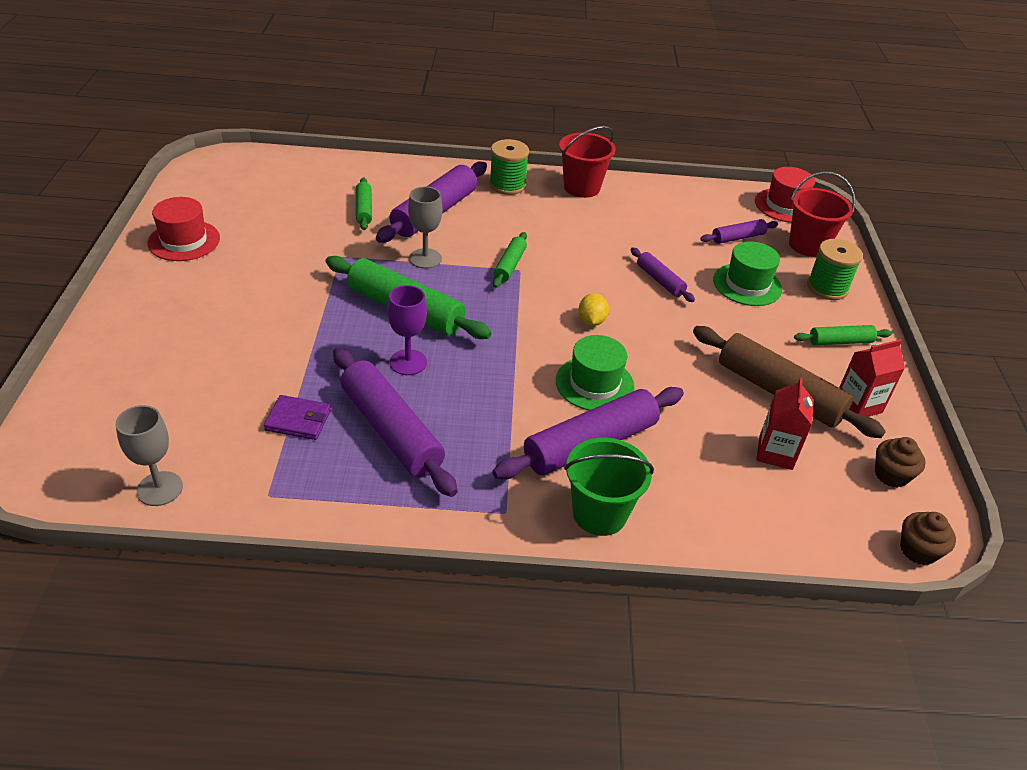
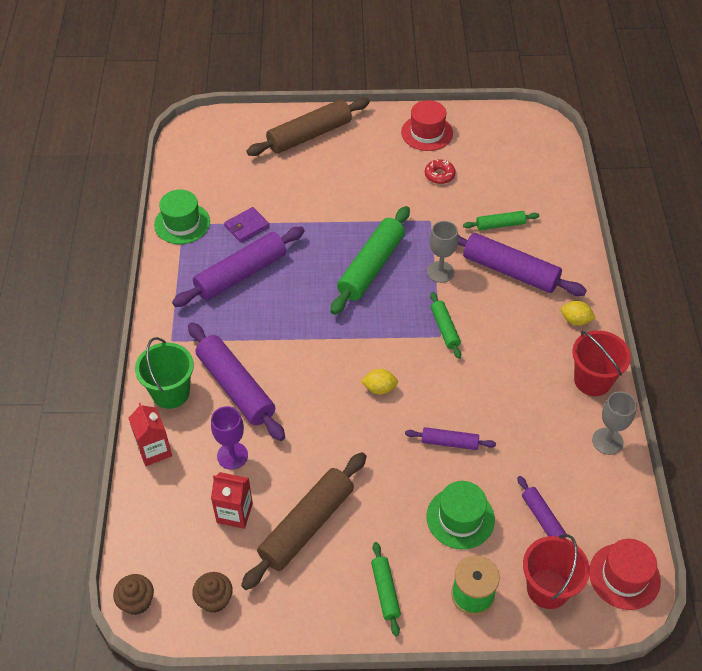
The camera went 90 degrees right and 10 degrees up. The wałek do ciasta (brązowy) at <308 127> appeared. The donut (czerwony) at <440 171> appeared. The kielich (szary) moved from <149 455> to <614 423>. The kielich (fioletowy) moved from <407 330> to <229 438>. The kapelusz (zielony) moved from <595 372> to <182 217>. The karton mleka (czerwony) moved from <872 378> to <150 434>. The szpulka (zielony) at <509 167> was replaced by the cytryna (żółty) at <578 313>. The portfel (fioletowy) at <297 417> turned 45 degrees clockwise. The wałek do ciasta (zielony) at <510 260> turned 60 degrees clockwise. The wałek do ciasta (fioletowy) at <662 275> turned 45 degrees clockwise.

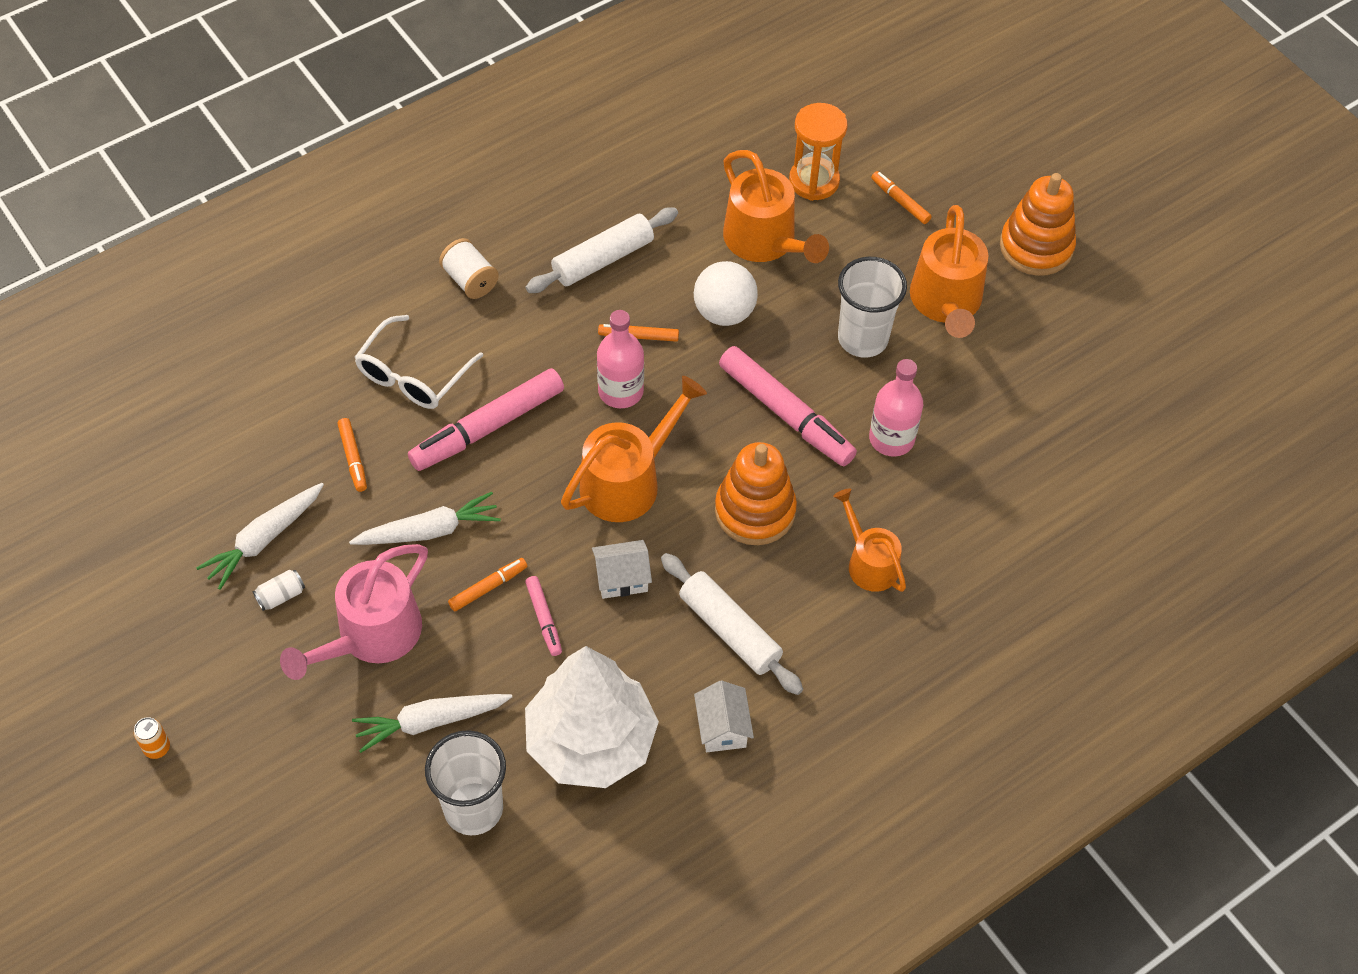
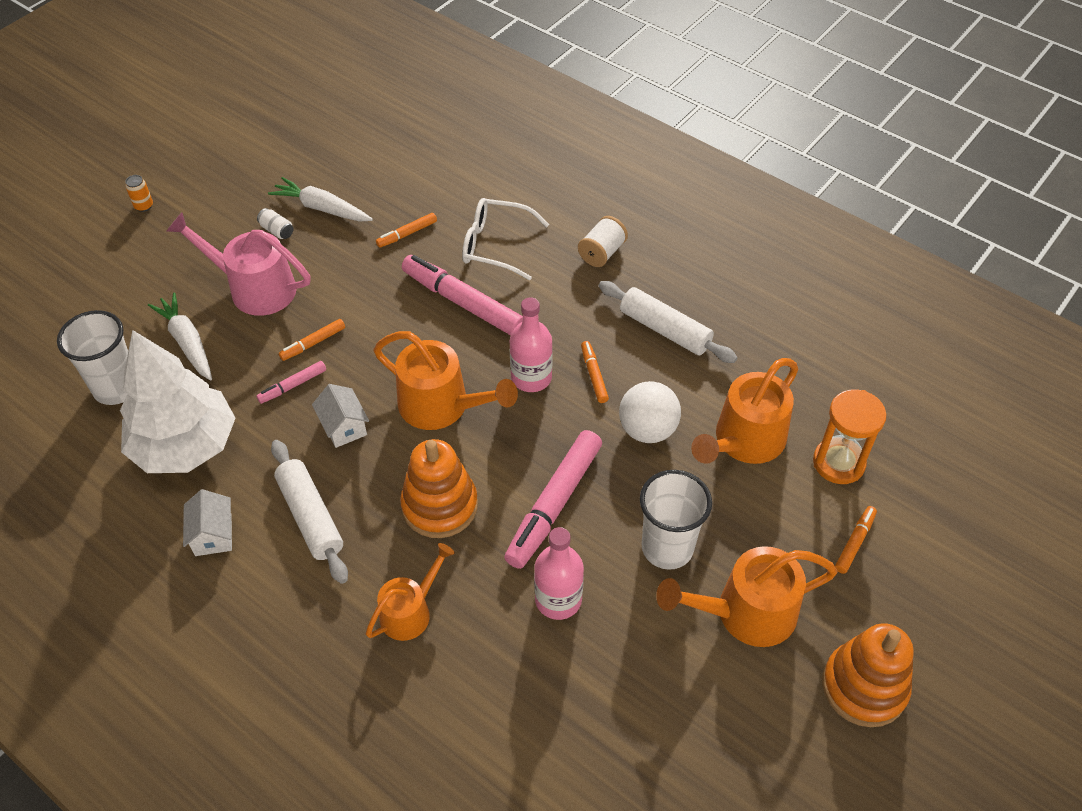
The camera went 75 degrees right and 5 degrees down. The marchewka (biały) at <425 518> disappeared. The flamaster (pomarańczowy) at <487 585> turned 105 degrees clockwise. The wałek do ciasta (biały) at <732 624> turned 60 degrees counterclockwise. The domek (biały) at <724 716> turned 75 degrees counterclockwise.

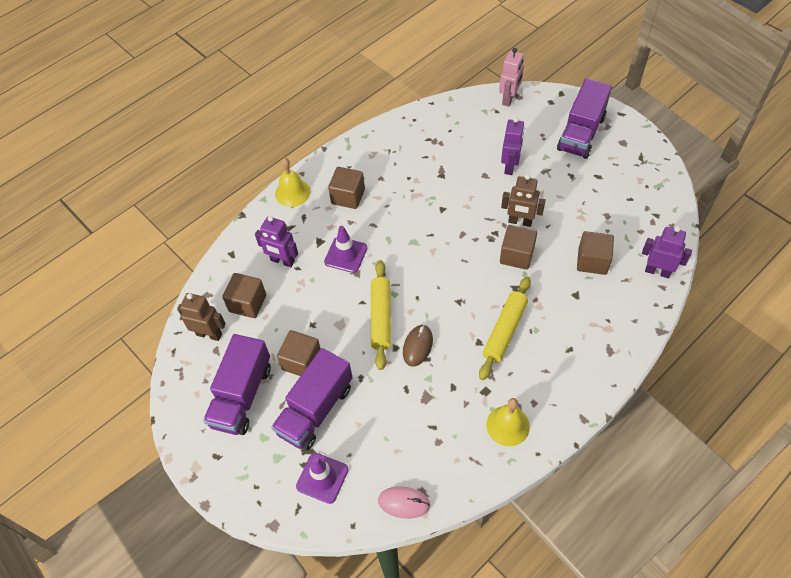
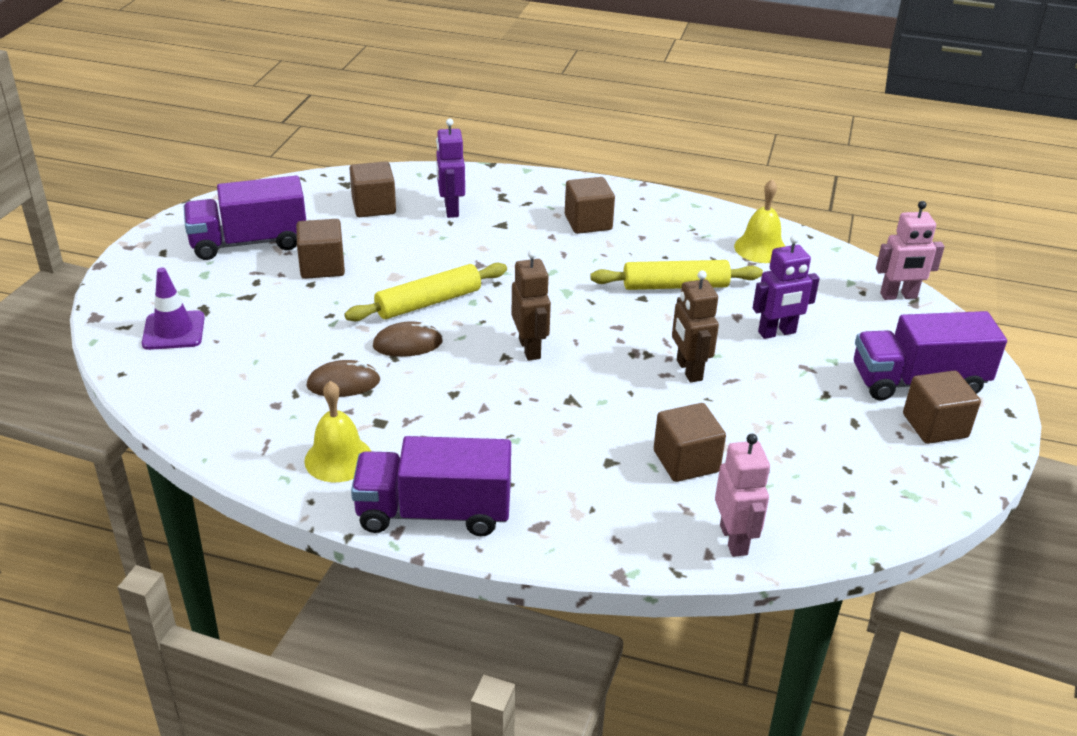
The camera went 55 degrees right and 20 degrees down. The pachołek (fioletowy) at <346 249> disappeared. The myszka (różowy) at <404 502> disappeared. The myszka (brązowy) at <343 378> appeared. The robot (brązowy) moved from <201 317> to <531 305>. The ciężarówka (fioletowy) moved from <312 399> to <431 486>. The dzwonek (żółty) moved from <292 182> to <760 221>. The wałek do ciasta (żółty) moved from <505 328> to <676 275>. The sześcian (brązowy) moved from <518 247> to <942 407>. The robot (fioletowy) at <667 252> became the robot (różowy) at <742 495>.

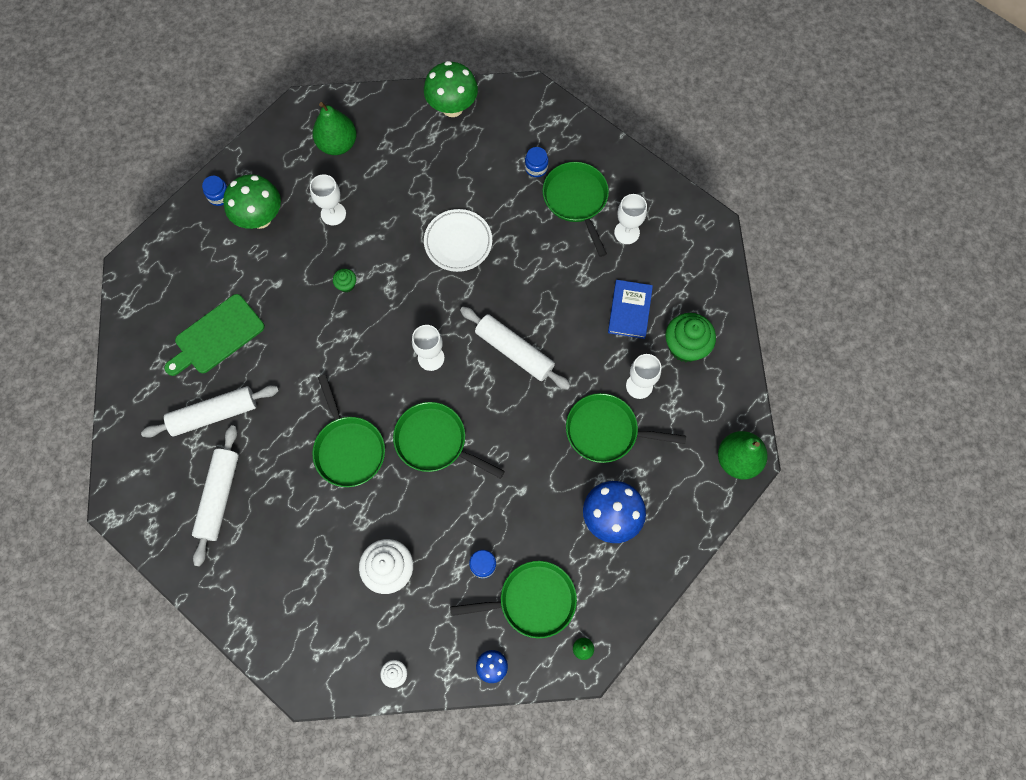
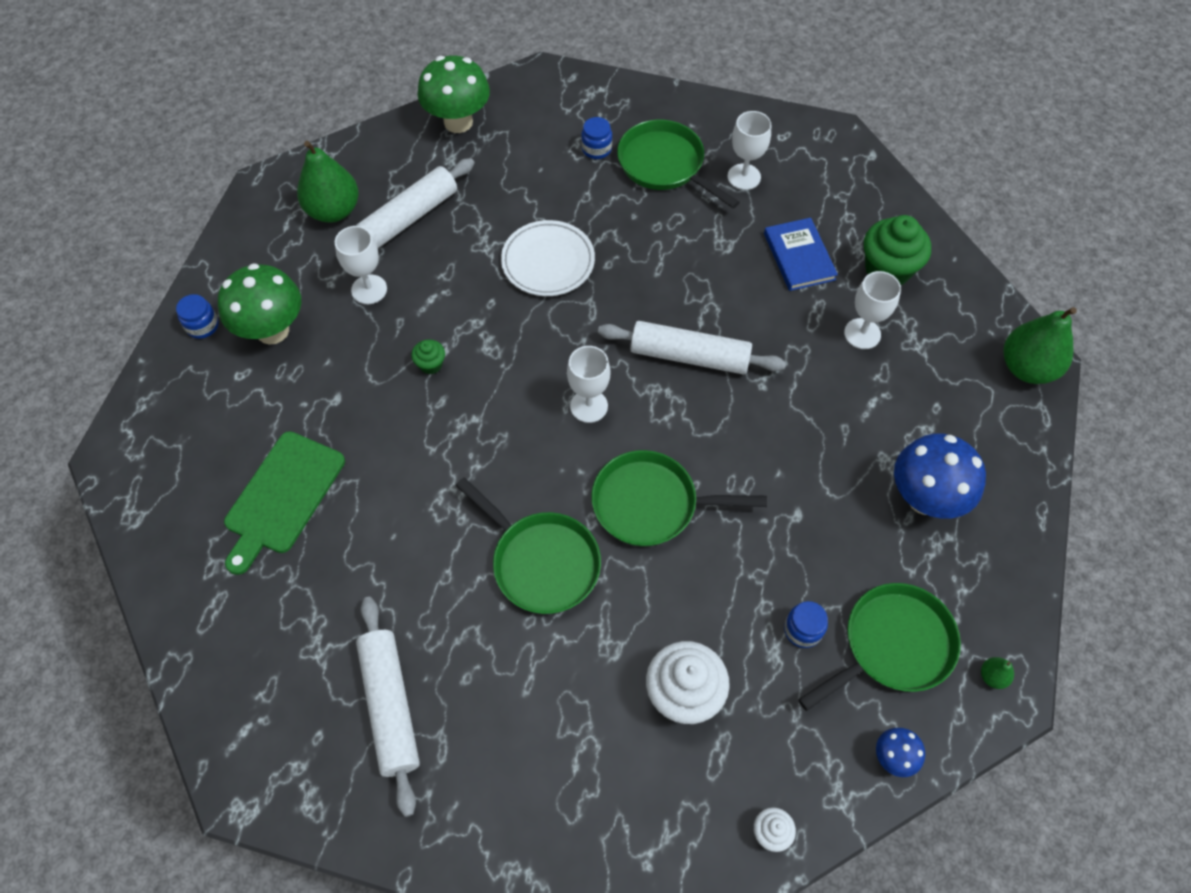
The camera went 25 degrees left and 10 degrees down. The patelnia (zielony) at <626 428> disappeared. The wałek do ciasta (biały) moved from <210 411> to <405 207>.

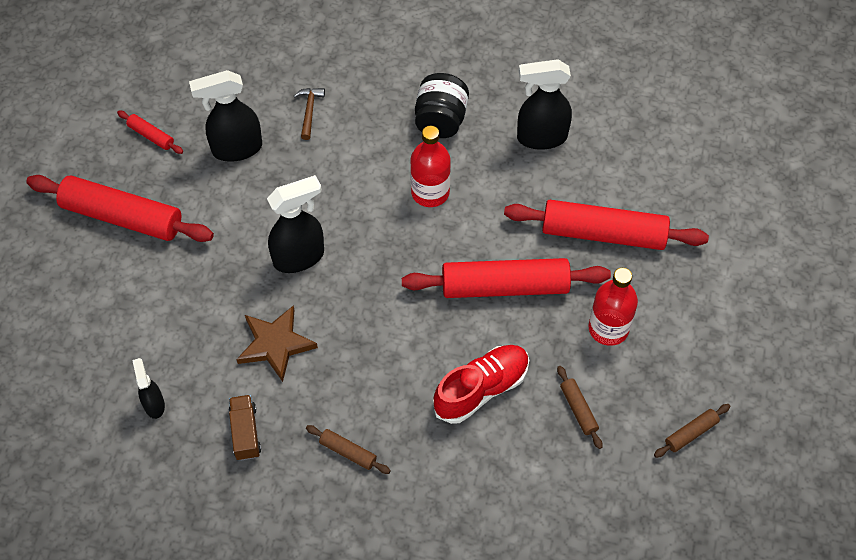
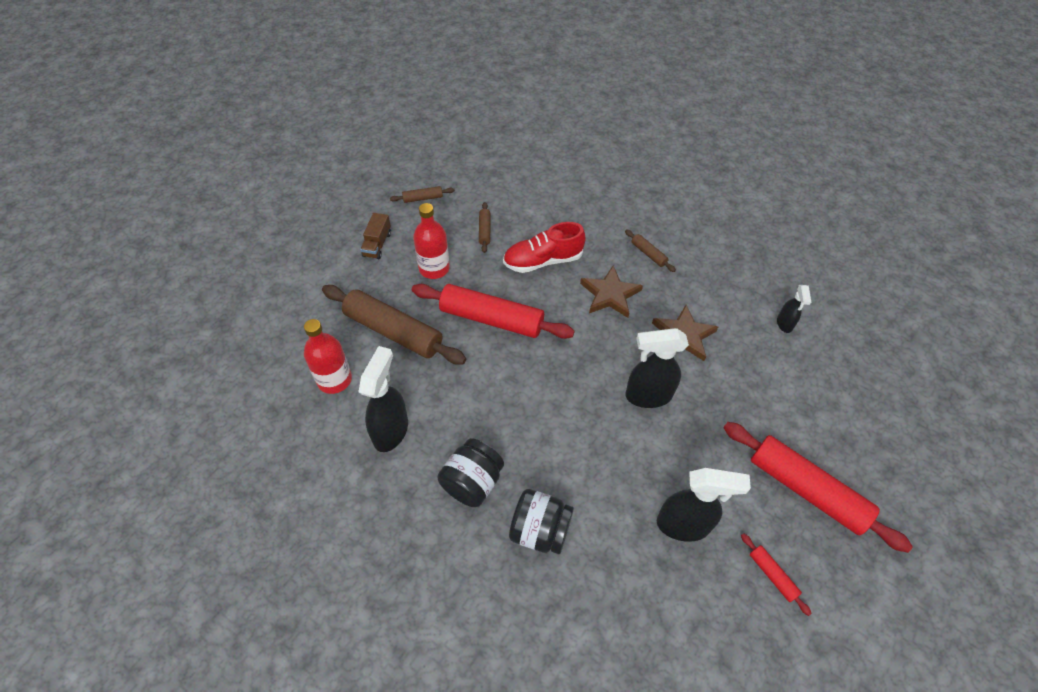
The camera went 160 degrees left and 5 degrees down. The młotek (brązowy) at <309 114> disappeared. The słoik (czarny) at <541 521> appeared. The gwiazda (brązowy) at <611 292> appeared. The ciężarówka (brązowy) moved from <245 428> to <375 236>. The butelka (czerwony) moved from <430 166> to <328 356>. The wałek do ciasta (czerwony) at <606 225> became the wałek do ciasta (brązowy) at <394 325>. The spryskiwacz (czarny) at <544 104> turned 90 degrees counterclockwise.

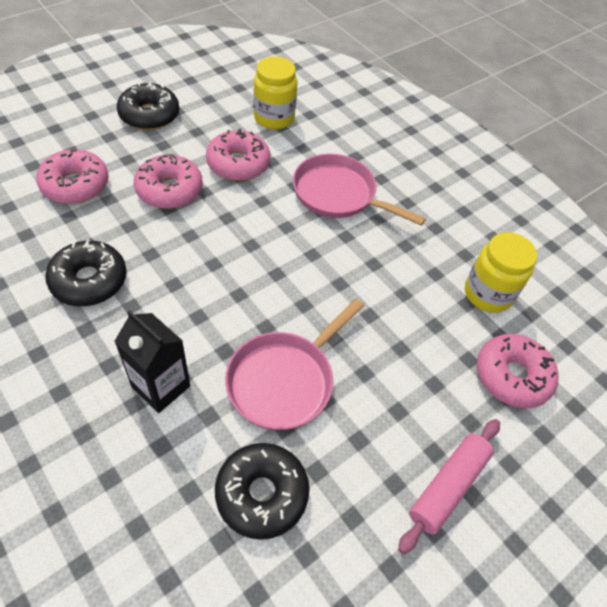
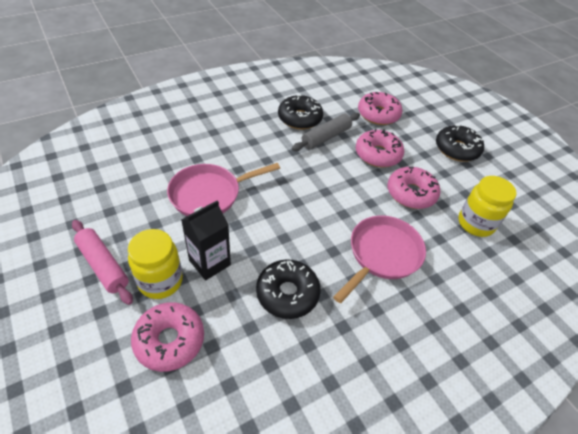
The camera went 100 degrees right and 5 degrees down. The wałek do ciasta (szary) at <326 132> appeared. The karton mleka (czarny) moved from <152 361> to <206 240>. The donut (czarny) moved from <262 491> to <288 289>. The słoik (żółty) moved from <501 272> to <155 264>. The patelnia (różowy) at <294 364> turned 75 degrees counterclockwise.

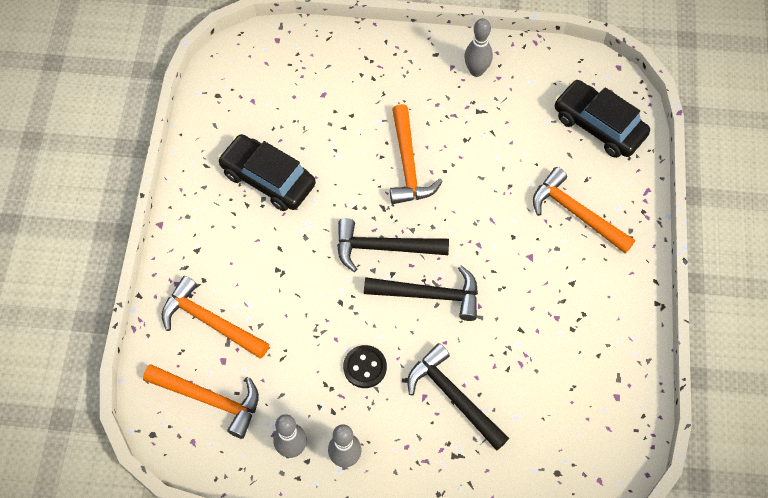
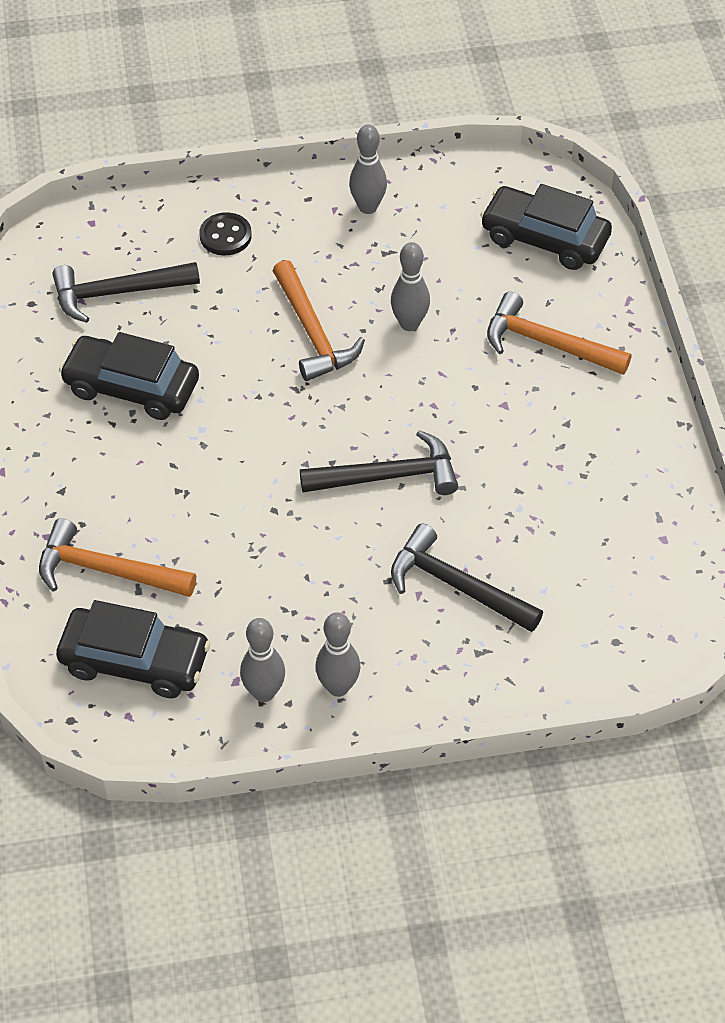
The camera went 15 degrees left and 10 degrees down. The kręgiel (szary) at <410 286> appeared. The młotek (czarny) moved from <393 245> to <126 292>. The guzik (czarny) moved from <365 366> to <226 233>. The młotek (pomarańczowy) at <201 401> was replaced by the samochód (czarny) at <133 649>.

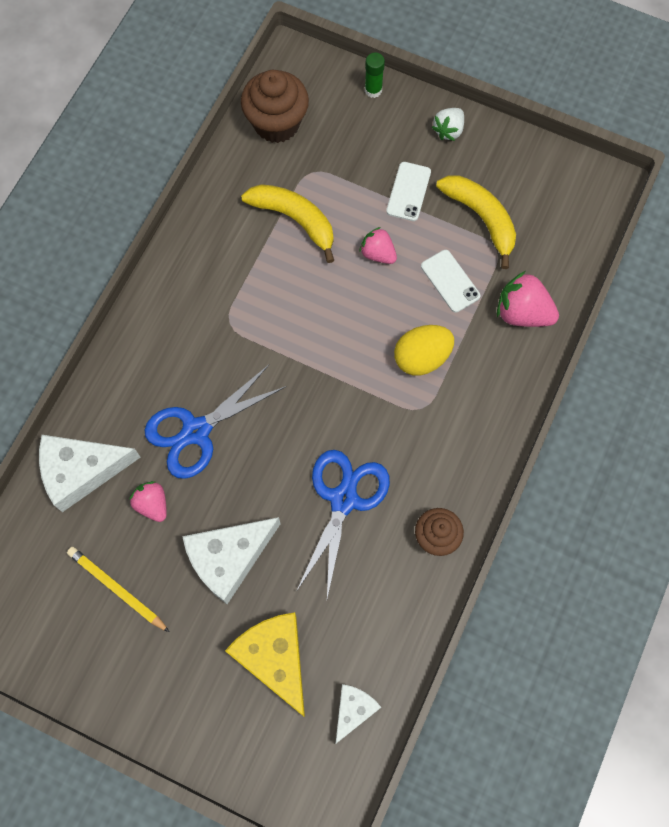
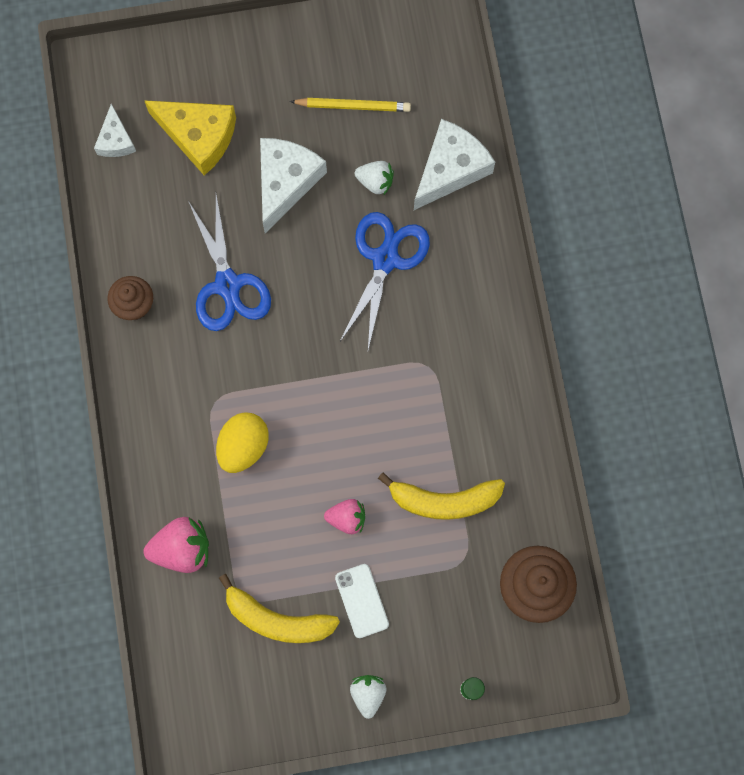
The camera went 145 degrees right and 5 degrees up. The telefon (biały) at <450 281> disappeared. The truskawka (różowy) at <148 501> became the truskawka (biały) at <374 178>.

